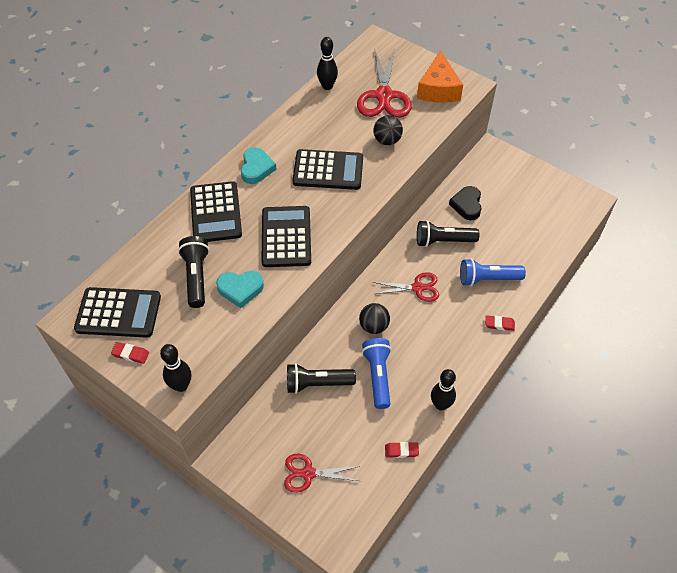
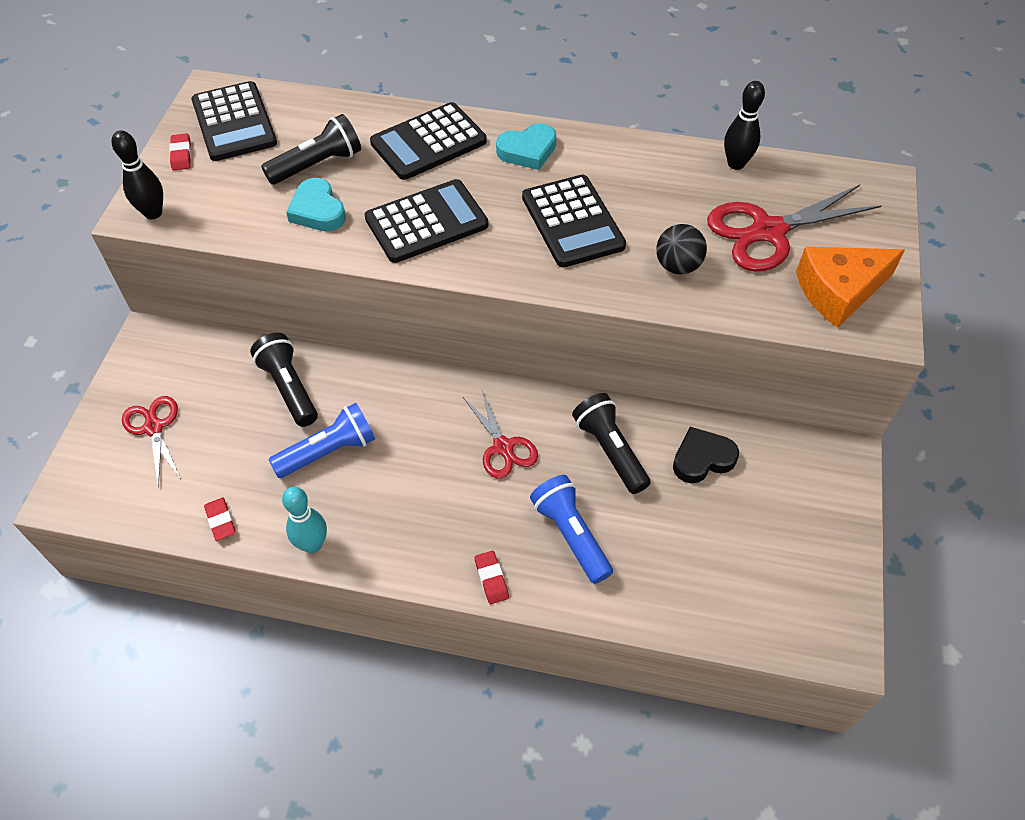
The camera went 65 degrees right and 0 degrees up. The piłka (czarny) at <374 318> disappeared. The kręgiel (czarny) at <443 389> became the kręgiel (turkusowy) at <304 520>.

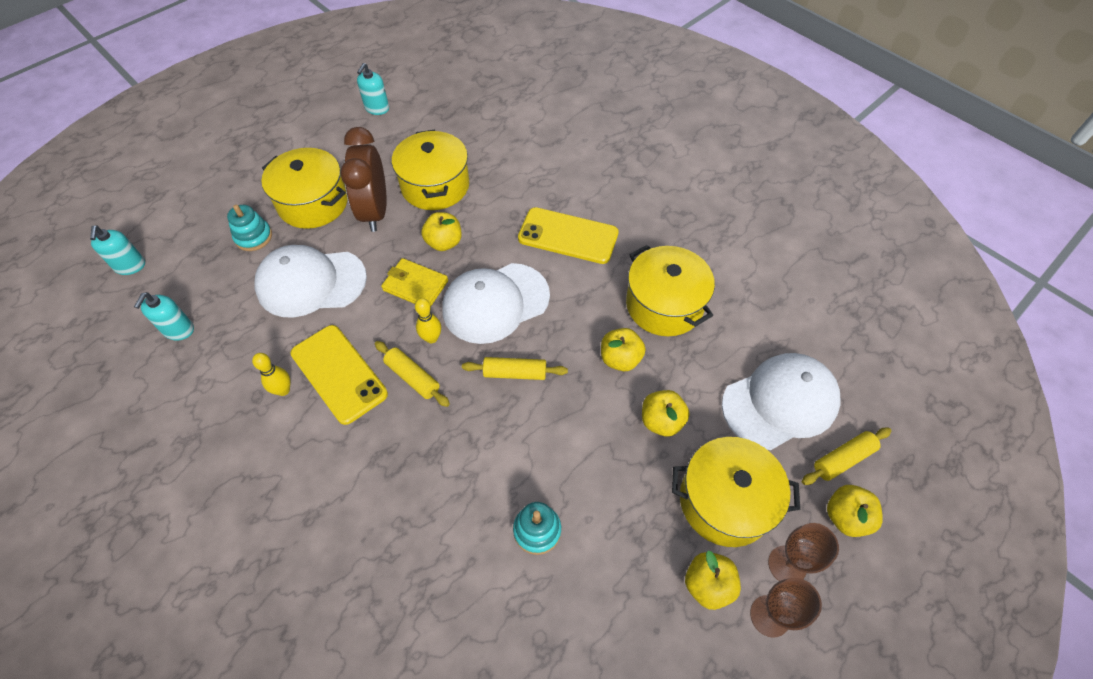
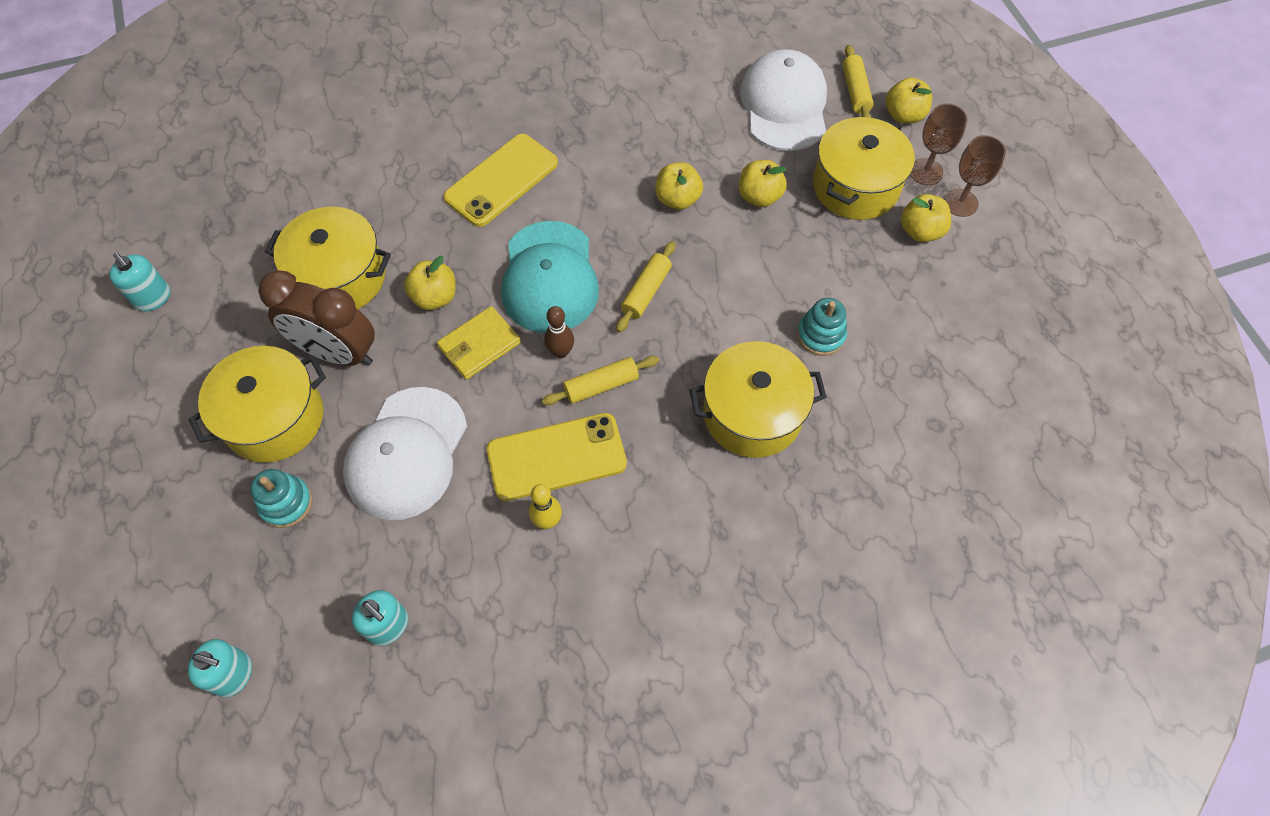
The camera went 65 degrees left and 5 degrees up. The garnek (żółty) moved from <670 290> to <758 399>. The kręgiel (żółty) at <428 320> became the kręgiel (brązowy) at <559 332>. The czapka (biały) at <496 303> became the czapka (turkusowy) at <550 277>.

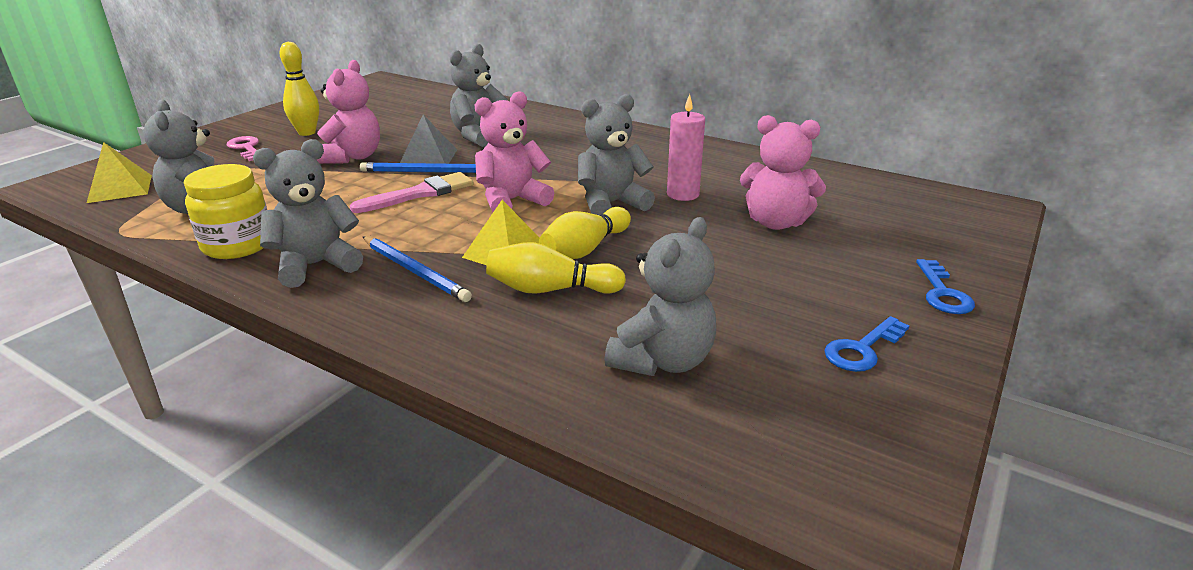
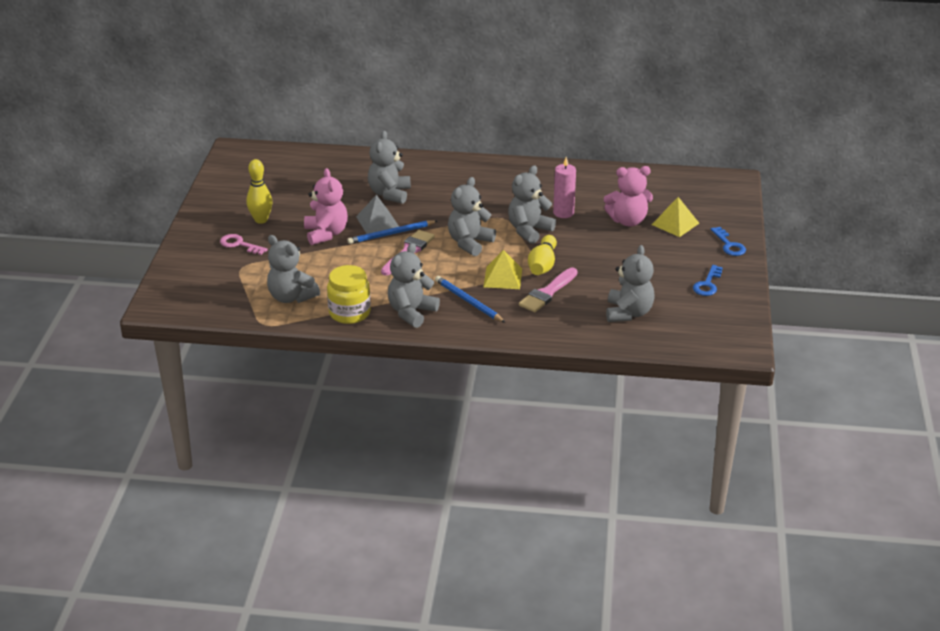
The camera went 25 degrees left and 5 degrees up. The piramida (żółty) moved from <119 172> to <675 217>. The kręgiel (żółty) at <556 268> was replaced by the pędzel (różowy) at <548 289>. The miś (różowy) at <514 151> became the miś (szary) at <472 216>. The ołówek (niebieski) at <417 269> turned 150 degrees counterclockwise.

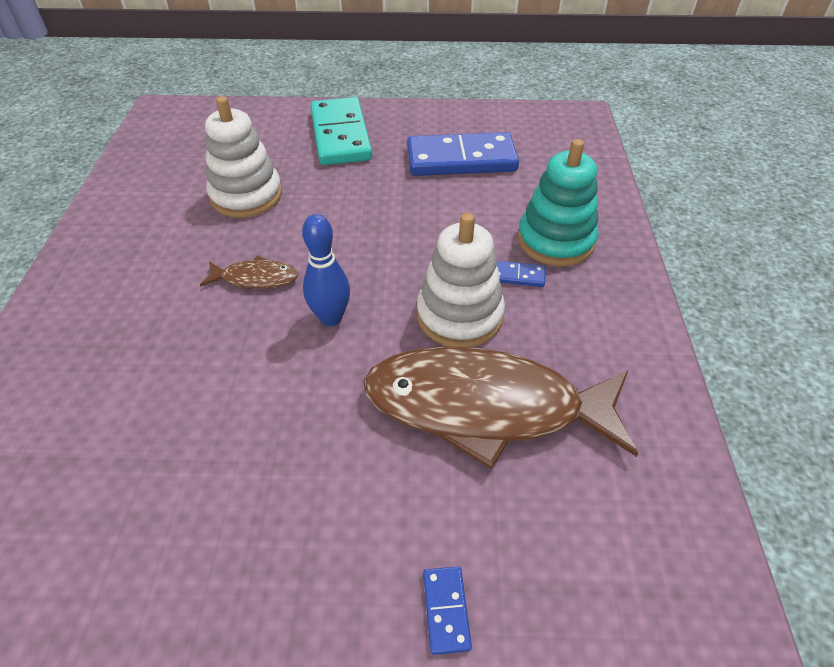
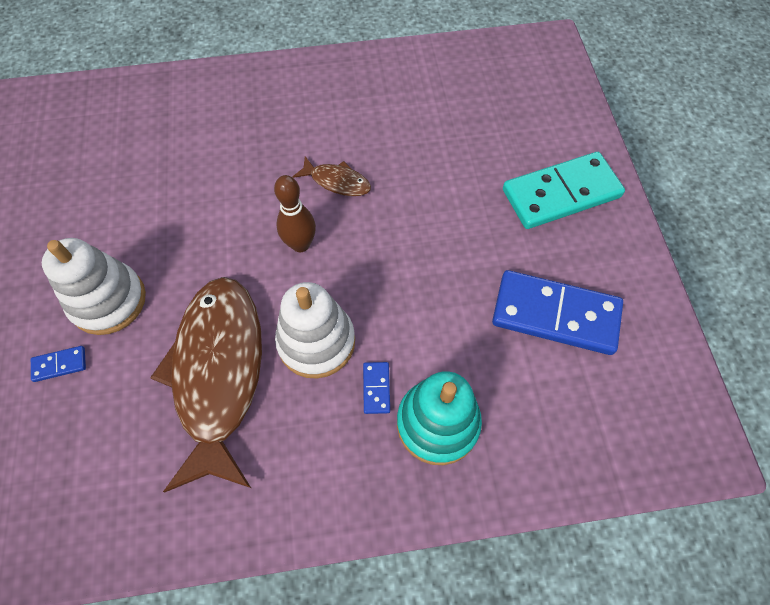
The camera went 80 degrees right and 15 degrees up. The zabawka nakładanka (biały) moved from <243 157> to <94 286>. The kręgiel (niebieski) at <326 270> became the kręgiel (brązowy) at <295 213>. The ryba (brązowy) at <249 272> turned 60 degrees counterclockwise. The kostka domina (niebieski) at <463 154> turned 60 degrees counterclockwise.

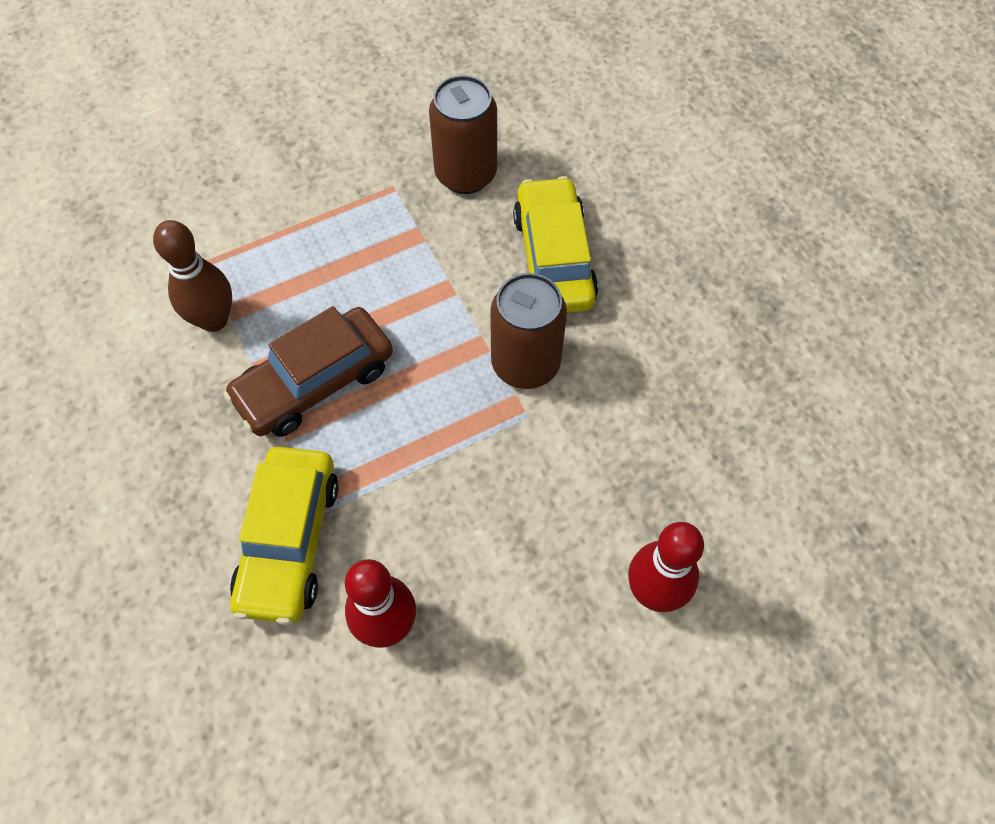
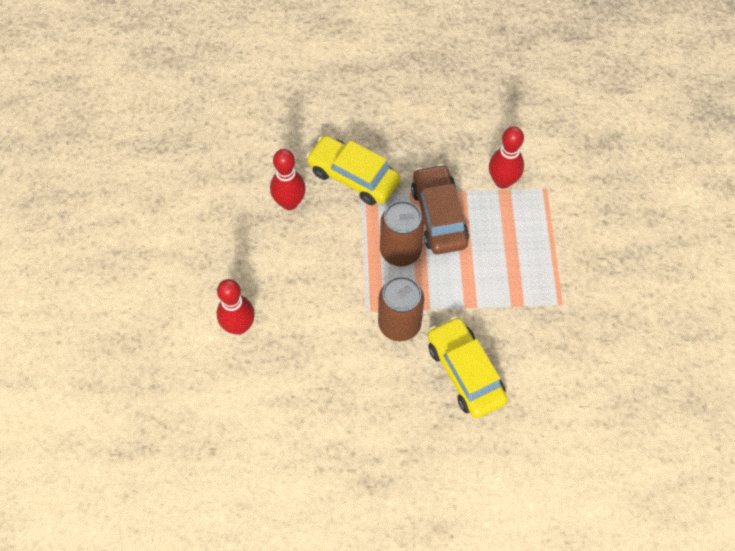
The camera went 115 degrees right and 0 degrees up. The puszka (brązowy) moved from <463 134> to <402 233>. The kręgiel (brązowy) at <192 276> became the kręgiel (czerwony) at <506 157>. The samochód (żółty) at <555 244> turned 135 degrees counterclockwise.

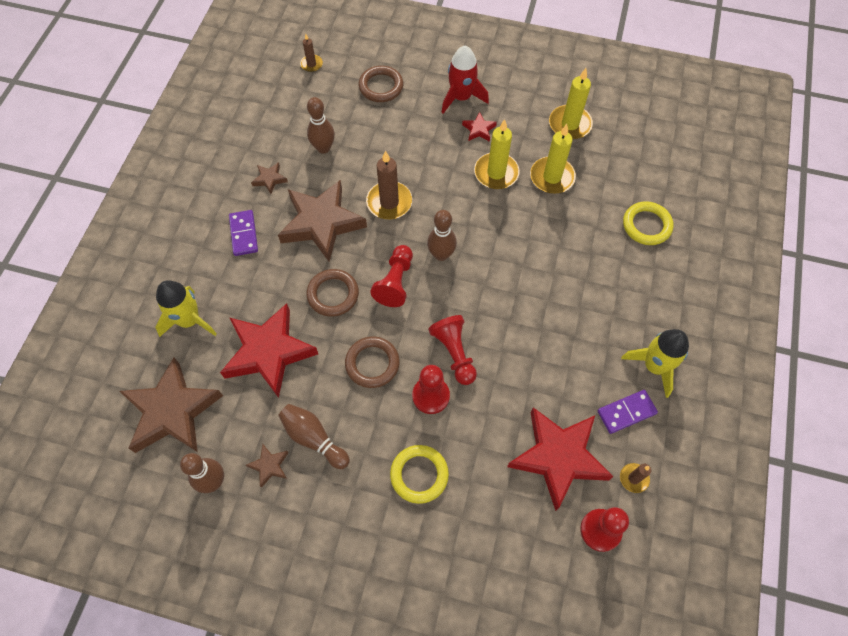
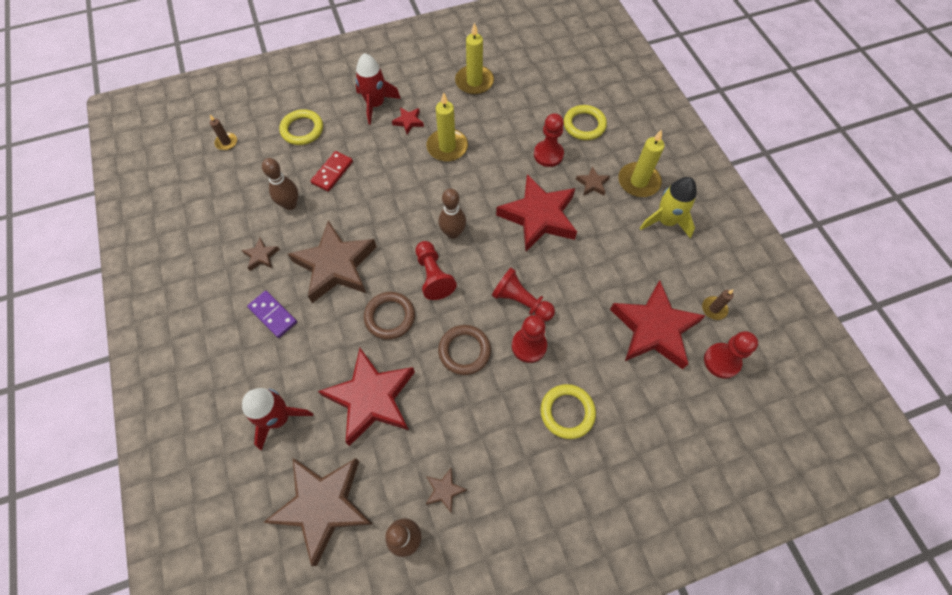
The camera went 35 degrees left and 0 degrees up. The kręgiel (brązowy) at <314 436> disappeared. The świeca (brązowy) at <389 185> disappeared. The kostka domina (fioletowy) at <628 412> disappeared. The kostka domina (czerwony) at <332 171> appeared. The gwiazda (czerwony) at <536 212> appeared. The pionek (czerwony) at <549 140> appeared. The gwiazda (brązowy) at <593 181> appeared. The świeca (żółty) moved from <553 159> to <641 163>. The rakieta (żółty) at <186 308> became the rakieta (czerwony) at <277 419>. The pierścień (brązowy) at <381 84> became the pierścień (żółty) at <301 127>.

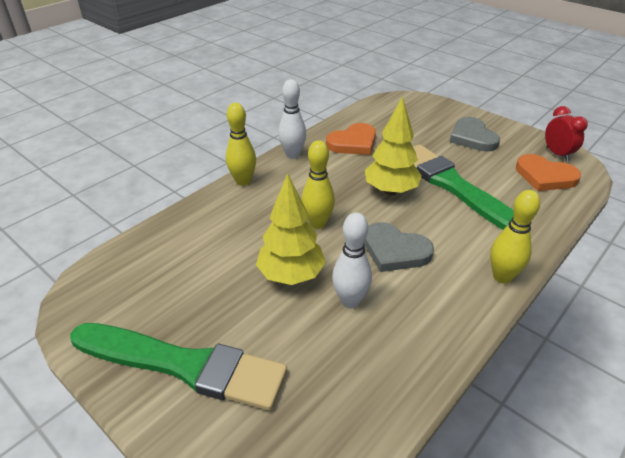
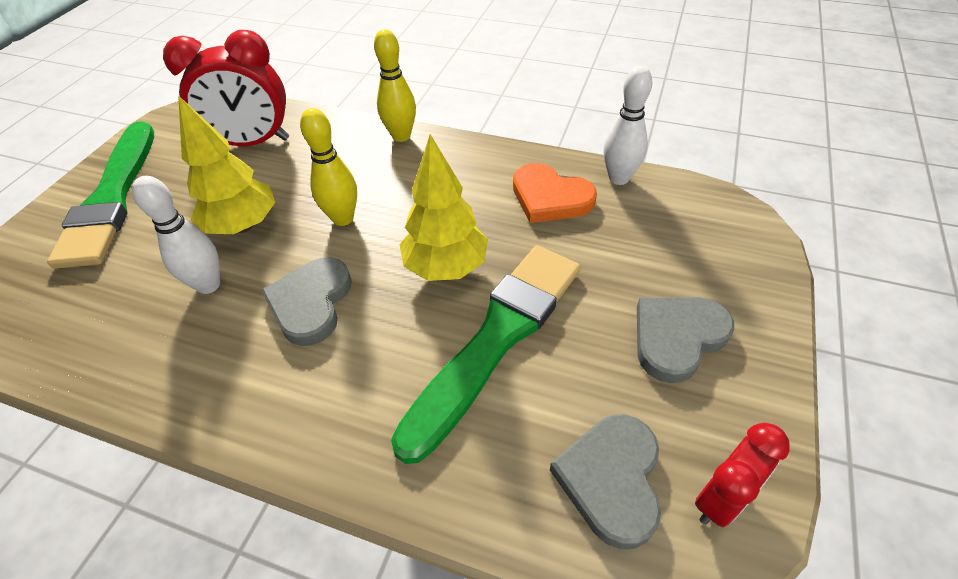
The camera went 70 degrees right and 10 degrees up. The kręgiel (żółty) at <515 237> disappeared. The budzik (czerwony) at <226 88> appeared. The kręgiel (biały) moved from <292 119> to <627 125>. The serce (pomarańczowy) at <548 172> became the serce (szary) at <605 481>.

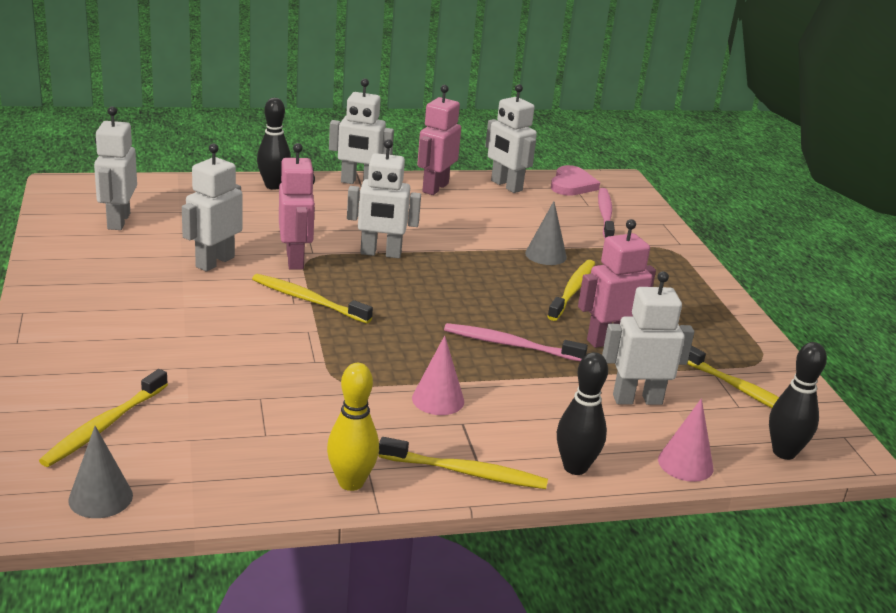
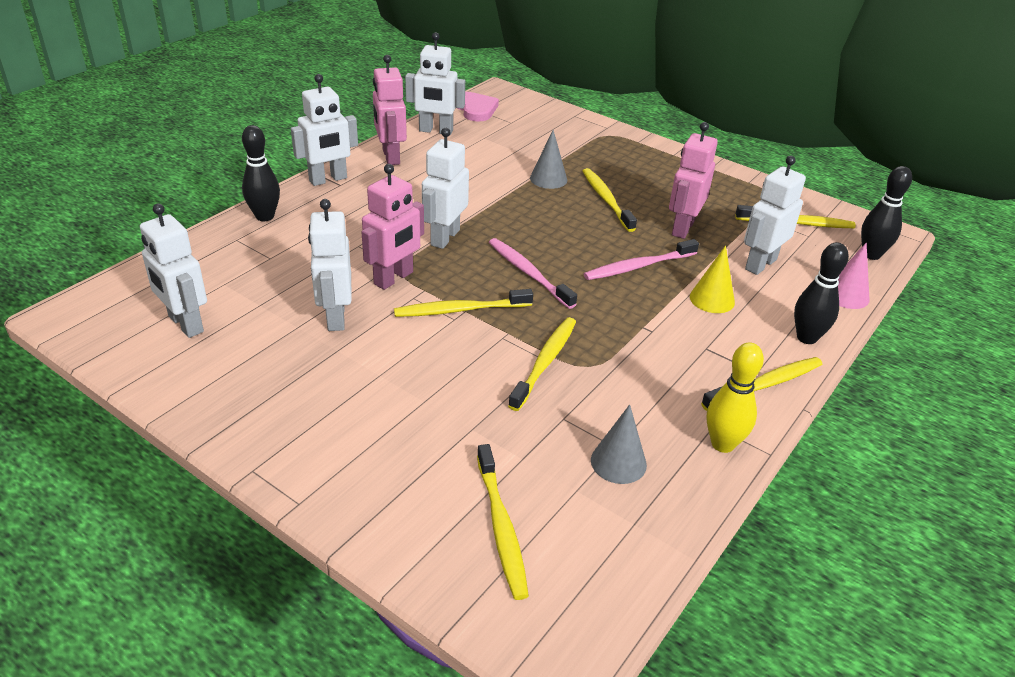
The camera went 40 degrees left and 10 degrees up. The stożek (różowy) at <438 375> disappeared. The szczoteczka do zębów (żółty) at <542 364> appeared. The stożek (żółty) at <712 279> appeared. The stożek (szary) moved from <100 472> to <619 444>. The szczoteczka do zębów (różowy) moved from <606 213> to <533 273>. The robot (różowy) at <297 206> turned 90 degrees clockwise. The robot (biały) at <384 198> turned 150 degrees clockwise.

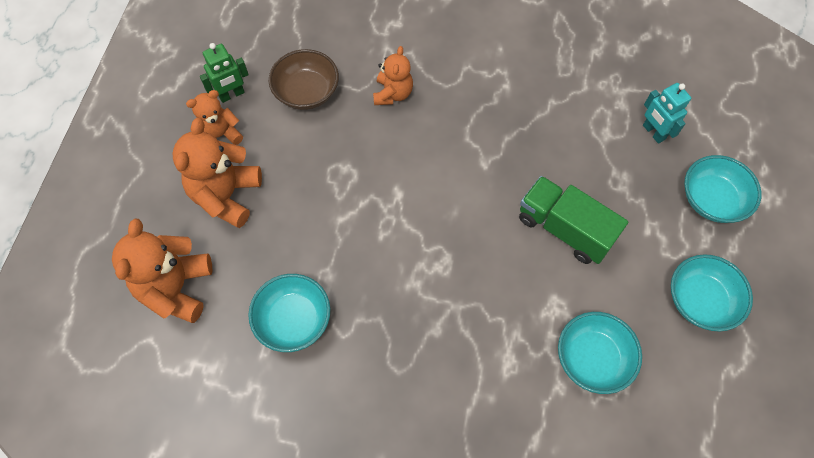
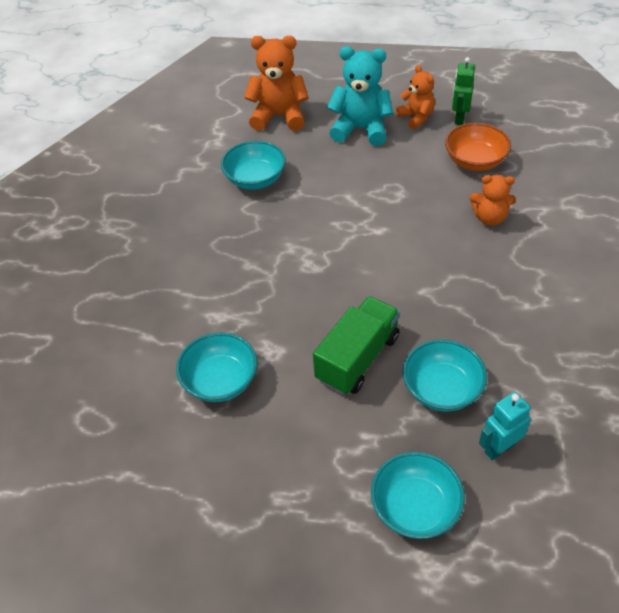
The camera went 90 degrees right and 15 degrees down. The miska (turkusowy) moved from <712 292> to <445 375>. The miś (pomarańczowy) at <217 173> became the miś (turkusowy) at <360 96>. The miska (brązowy) at <304 79> became the miska (pomarańczowy) at <478 147>. The robot (zielony) at <224 73> turned 45 degrees clockwise.

